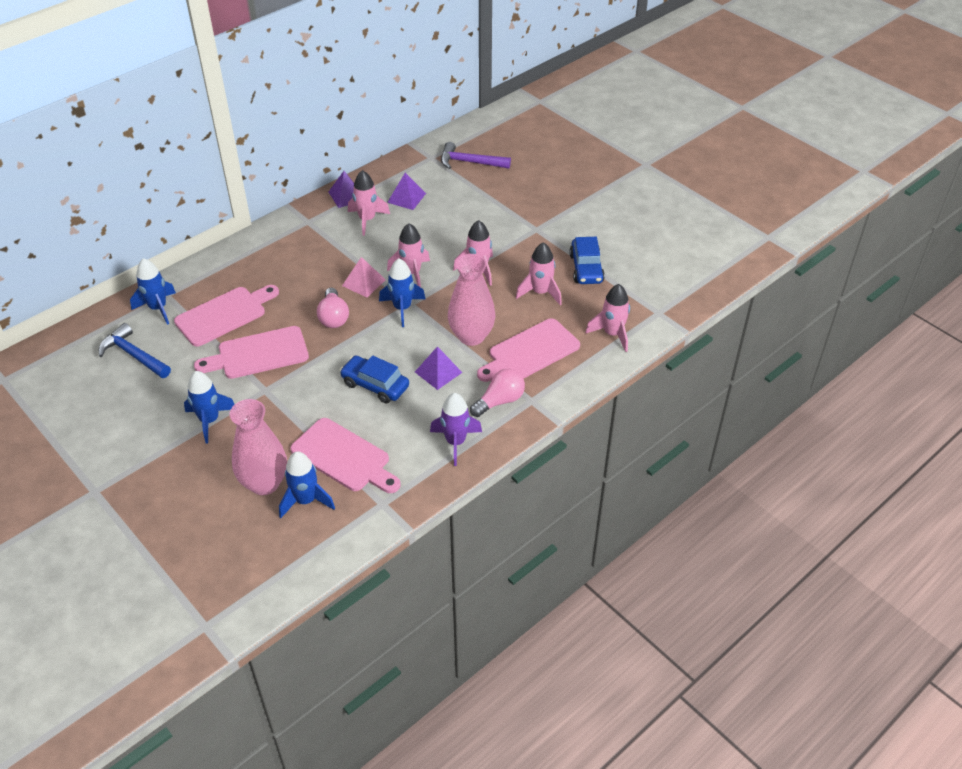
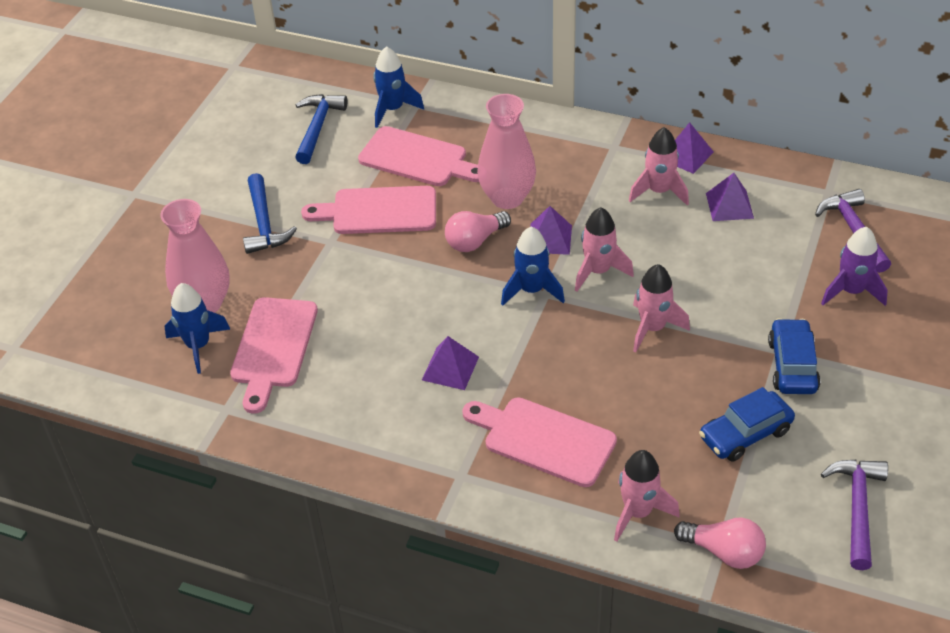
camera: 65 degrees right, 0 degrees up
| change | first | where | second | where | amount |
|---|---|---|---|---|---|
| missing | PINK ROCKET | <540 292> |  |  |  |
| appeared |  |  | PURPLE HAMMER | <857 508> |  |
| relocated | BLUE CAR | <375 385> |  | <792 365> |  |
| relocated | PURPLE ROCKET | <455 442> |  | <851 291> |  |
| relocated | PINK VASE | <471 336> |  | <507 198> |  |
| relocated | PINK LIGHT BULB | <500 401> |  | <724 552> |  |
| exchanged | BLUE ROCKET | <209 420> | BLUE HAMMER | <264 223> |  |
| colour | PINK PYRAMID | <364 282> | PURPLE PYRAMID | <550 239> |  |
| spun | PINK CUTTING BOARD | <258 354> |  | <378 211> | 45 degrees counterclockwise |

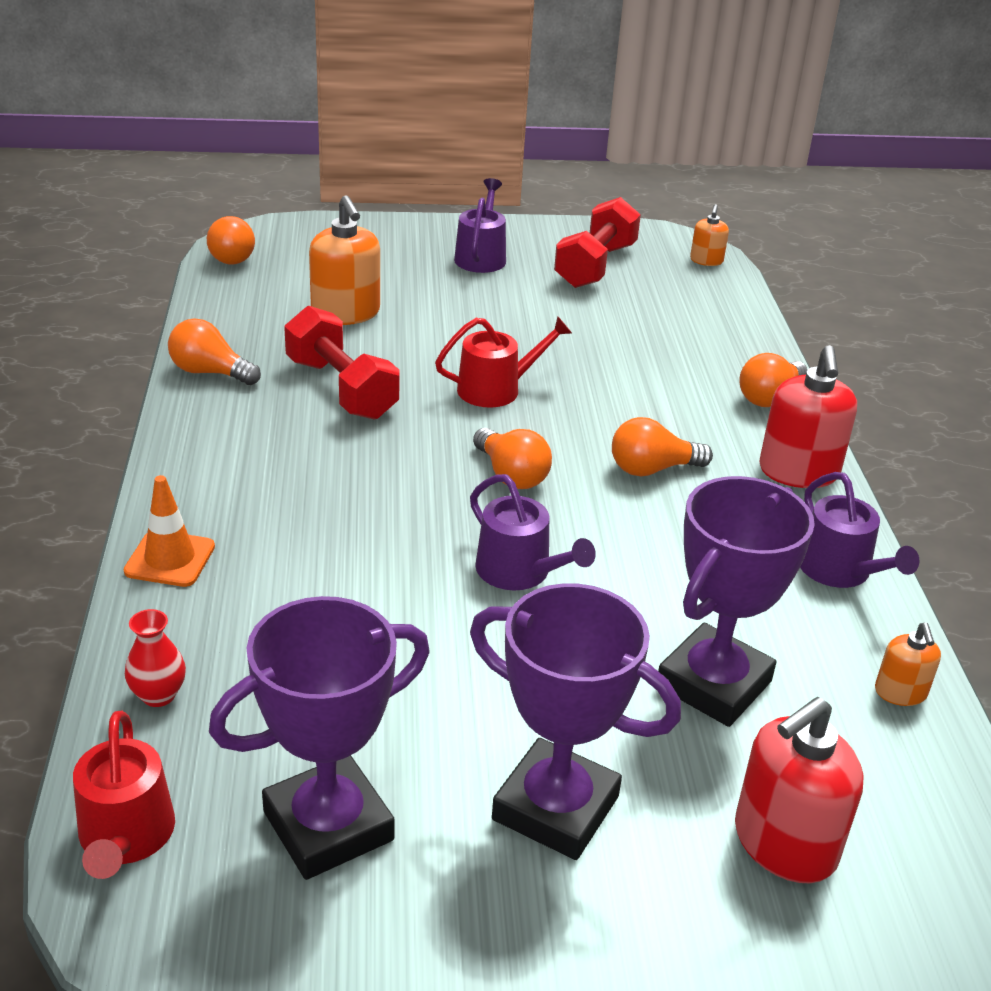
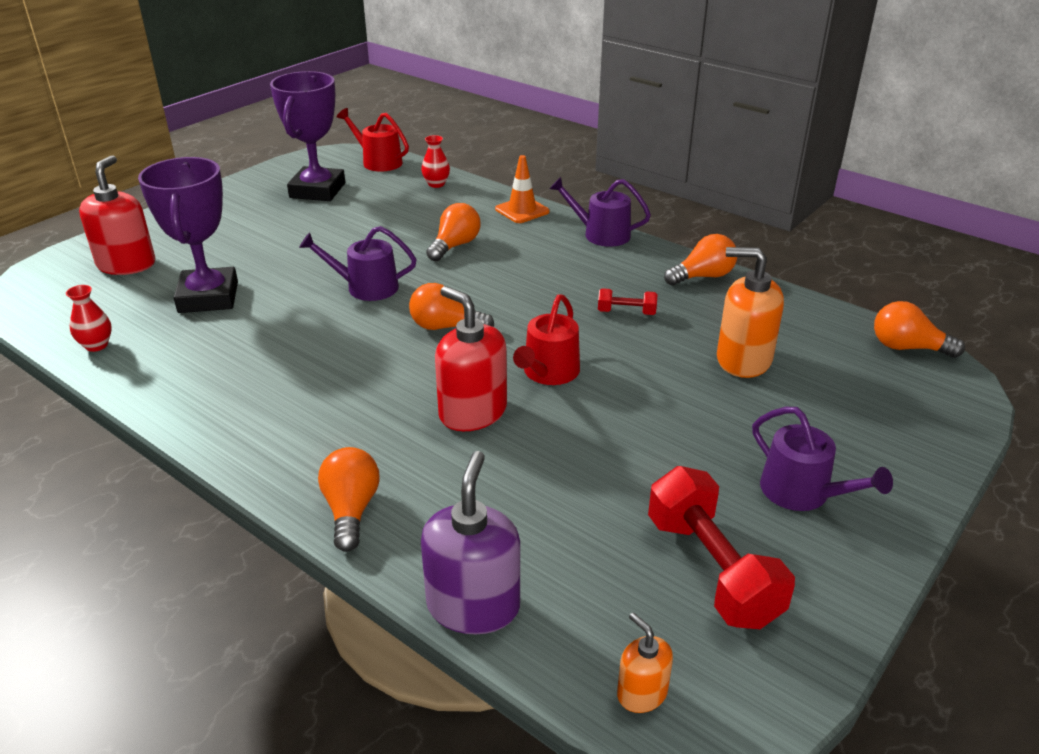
camera: 135 degrees right, 0 degrees up
| change | first | where | second | where | amount |
|---|---|---|---|---|---|
| missing | PURPLE TROPHY | <555 808> |  |  |  |
| appeared |  |  | PURPLE SOAP DISPENSER | <473 606> |  |
| relocated | ORANGE LIGHT BULB | <652 469> |  | <455 246> |  |
| relocated | RED SOAP DISPENSER | <798 472> |  | <472 412> |  |
| relocated | PURPLE WATERING CAN | <840 571> |  | <601 234> |  |
| exchanged | ORANGE SOAP DISPENSER | <900 692> | RED VASE | <96 345> |  |
| size | RED DUMBBELL | <341 389> |  | <626 312> | x0.49 |

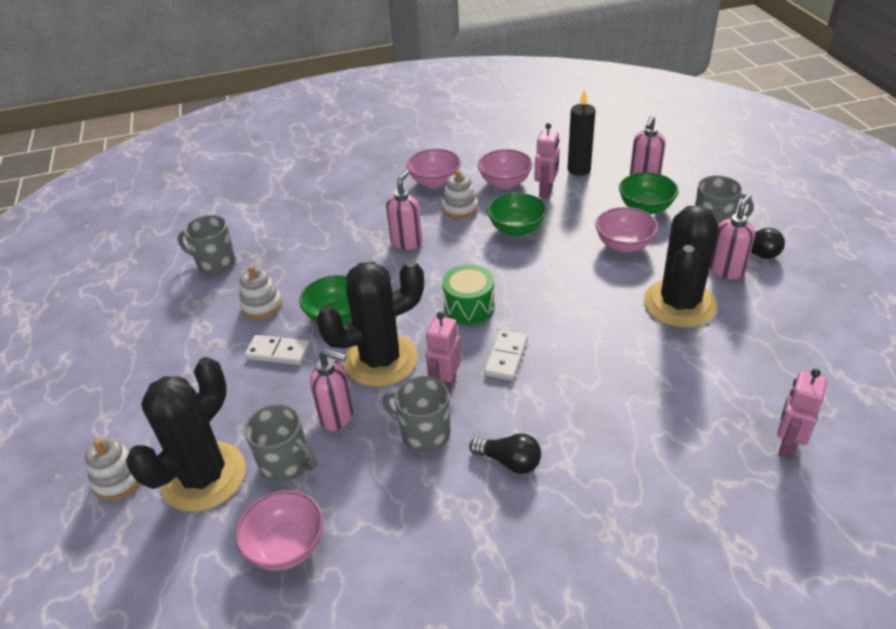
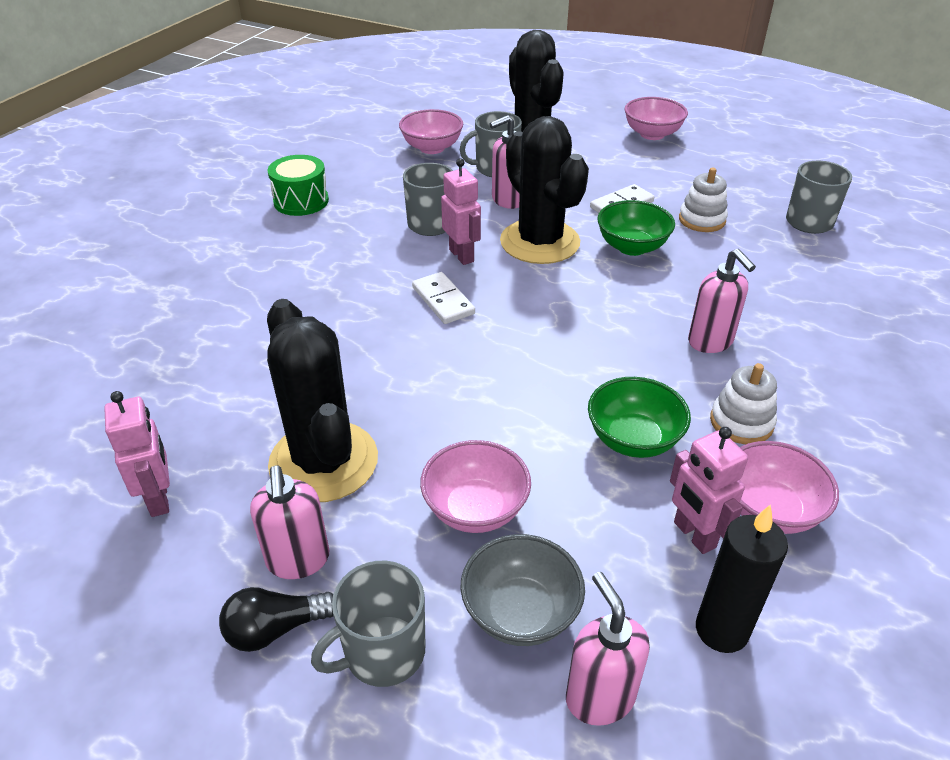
camera: 130 degrees right, 0 degrees up
| change | first | where | second | where | amount |
|---|---|---|---|---|---|
| missing | WHITE STACKING TOY | <119 479> |  |  |  |
| missing | BLACK LIGHT BULB | <509 461> |  |  |  |
| relocated | PINK BOWL | <435 182> |  | <652 134> |  |
| relocated | GREEN DRUM | <469 307> |  | <301 201> |  |
| relocated | PINK ROBOT | <787 445> |  | <159 499> |  |
| colour | GREEN BOWL | <645 208> | GREY BOWL | <520 612> |  |
| spun | BLACK CACTUS | <380 360> |  | <540 242> | 45 degrees counterclockwise |

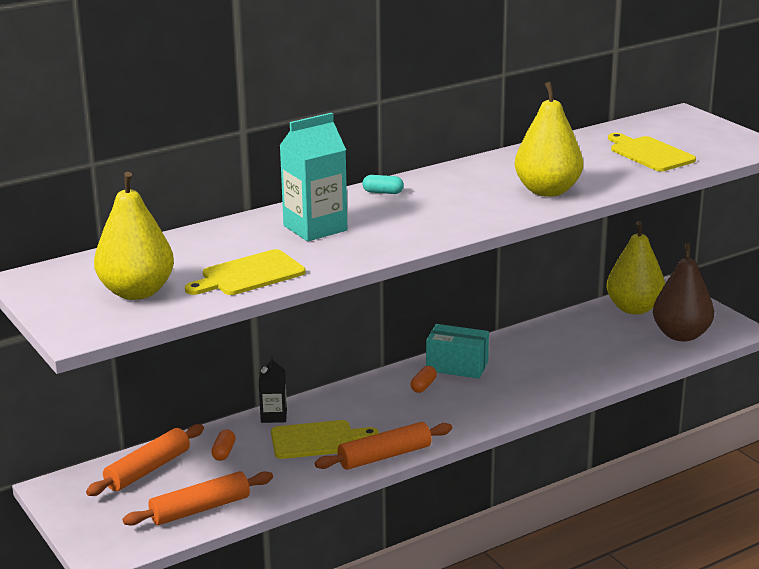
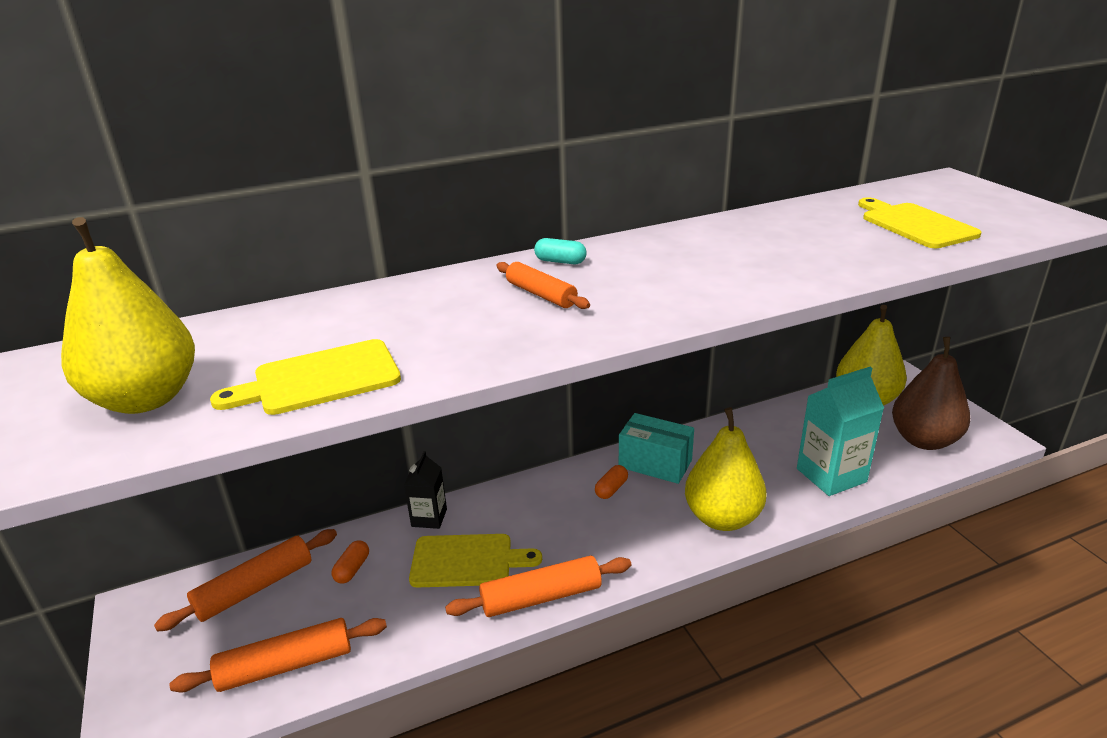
camera: 10 degrees right, 5 degrees up
| change | first | where | second | where | amount |
|---|---|---|---|---|---|
| appeared |  |  | ORANGE ROLLING PIN | <541 294> |  |
| relocated | TURQUOISE CARTON | <315 228> |  | <831 475> |  |
| relocated | YELLOW PEAR | <547 191> |  | <722 518> |  |

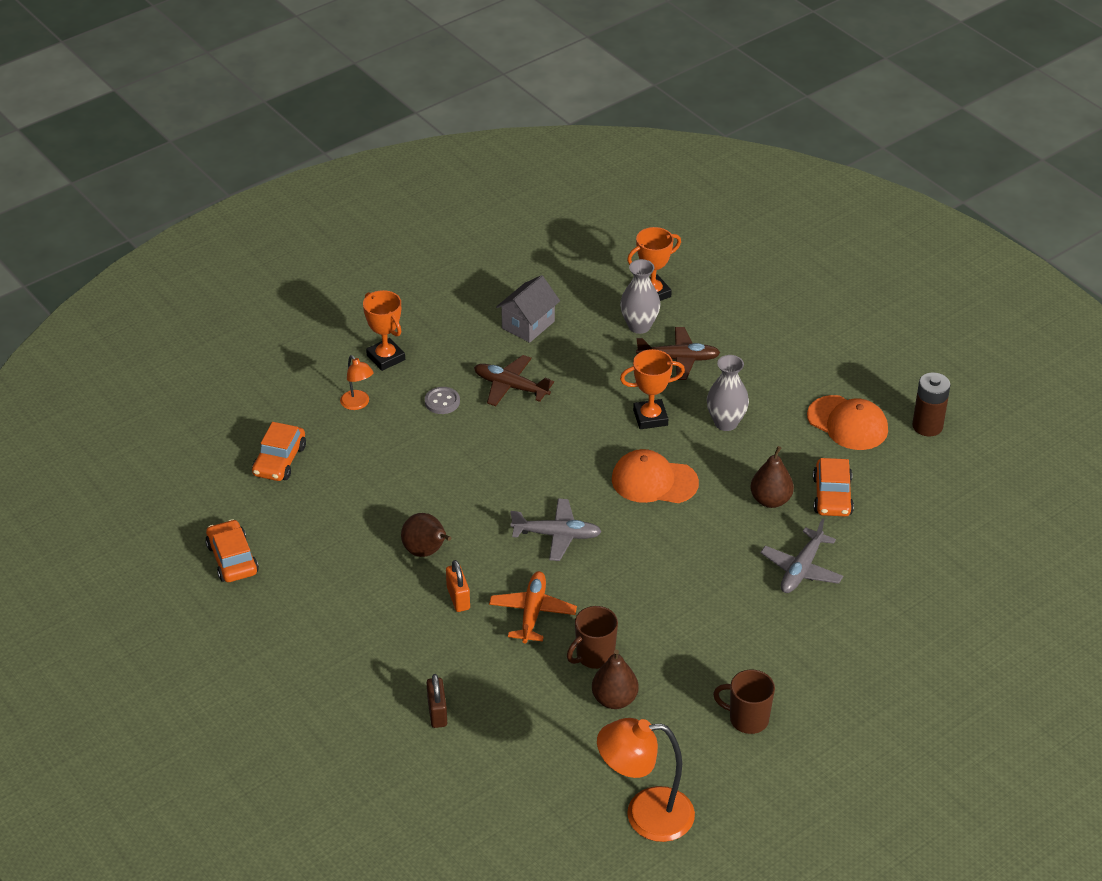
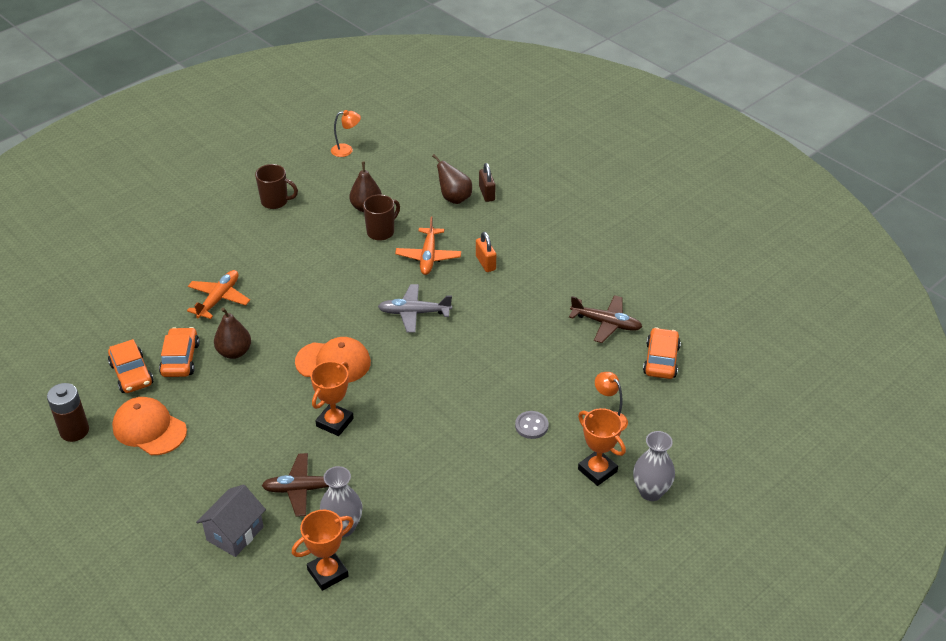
camera: 175 degrees right, 0 degrees up
| change | first | where | second | where | amount |
|---|---|---|---|---|---|
| relocated | ORANGE CAR | <232 559> |  | <131 374> |  |
| relocated | BROWN PEAR | <426 552> |  | <454 198> |  |
| relocated | BROWN PLANE | <510 387> |  | <606 323> |  |
| relocated | GREY HOUSE | <528 325> |  | <235 533> |  |
| relocated | GREY VASE | <726 423> |  | <651 492> |  |
| colour | GREY PLANE | <801 569> | ORANGE PLANE | <219 299> |  |
| spun | ORANGE TROPHY | <650 418> |  | <334 422> | 45 degrees counterclockwise |
| size | ORANGE LAMP | <645 815> |  | <346 150> | x0.52 |

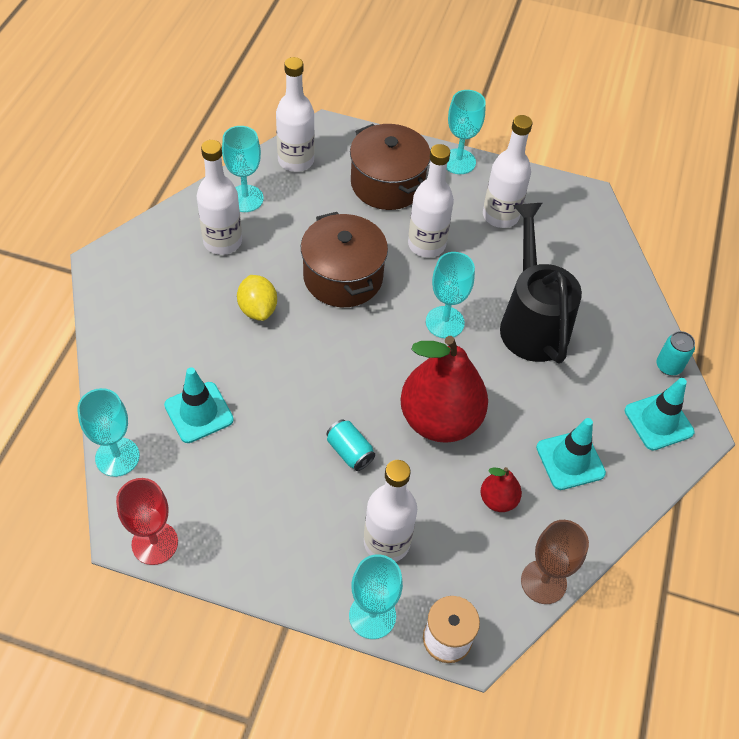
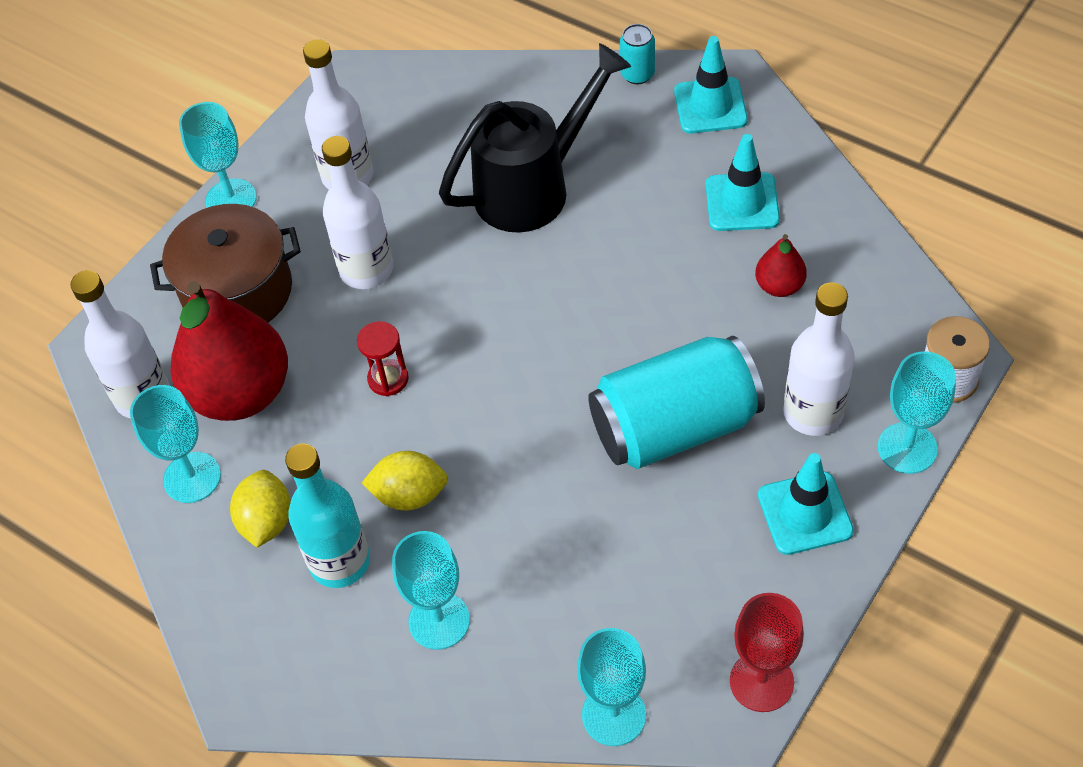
camera: 65 degrees left, 0 degrees up
| change | first | where | second | where | amount |
|---|---|---|---|---|---|
| missing | BROWN GOBLET | <543 582> |  |  |  |
| appeared |  |  | TURQUOISE BOTTLE | <340 562> |  |
| relocated | TURQUOISE TRAFFIC CONE | <199 412> |  | <805 513> |  |
| relocated | RED PEAR | <440 420> |  | <241 393> |  |
| relocated | TURQUOISE GOBLET | <445 322> |  | <439 621> |  |
| exchanged | WHITE BOTTLE | <222 242> | YELLOW LEMON | <266 521> |  |
| exchanged | BROWN POT | <343 277> | RED HOURGLASS | <388 379> |  |
| spun | BLACK WATERING CAN | <532 322> |  | <533 187> | 135 degrees clockwise |
| size | TURQUOISE CAN | <349 451> |  | <675 427> | x2.37 |

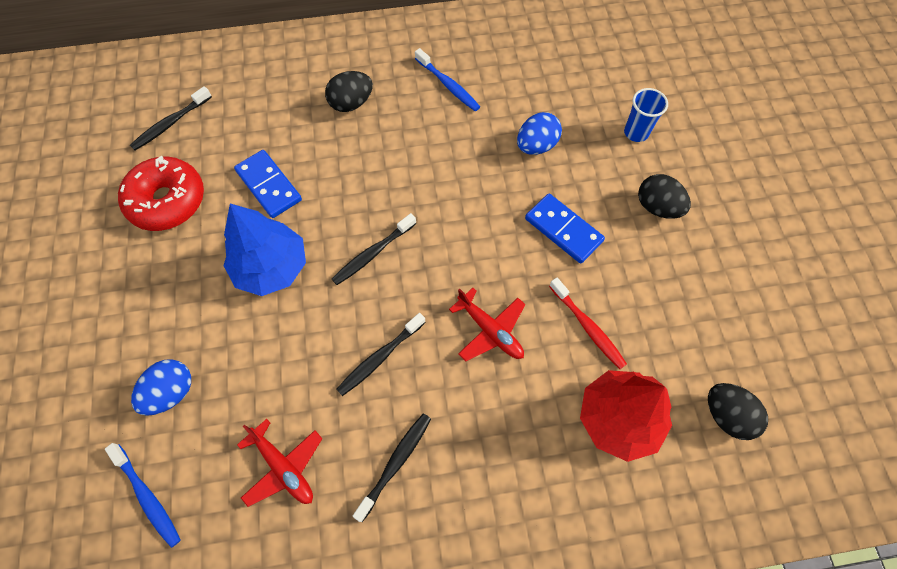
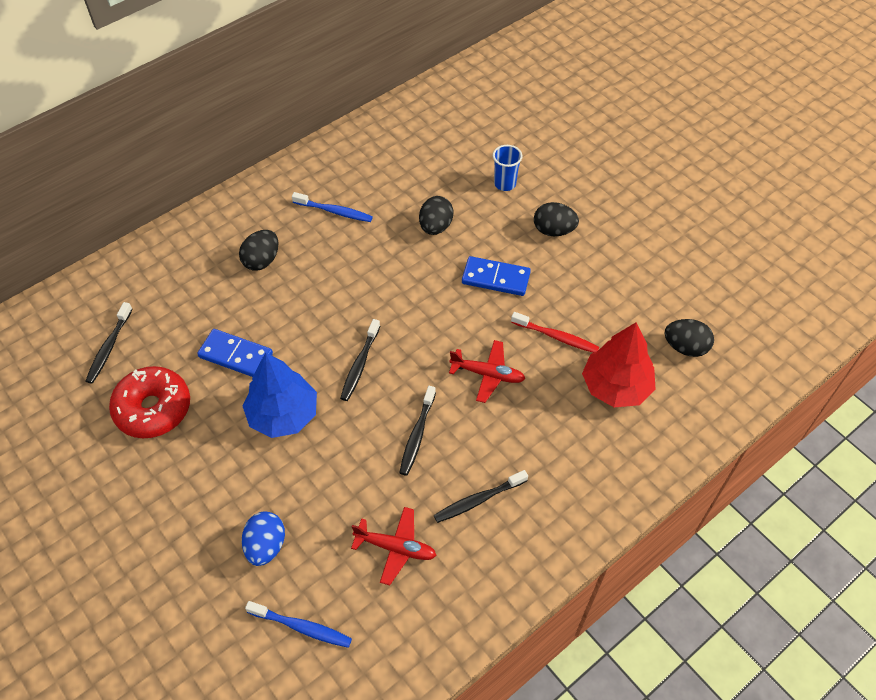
camera: 30 degrees left, 10 degrees down
| change | first | where | second | where | amount |
|---|---|---|---|---|---|
| colour | BLUE EGG | <536 146> | BLACK EGG | <435 227> |  |
| spun | BLACK TOOTHBRUSH | <395 464> |  | <478 500> | 120 degrees counterclockwise |

